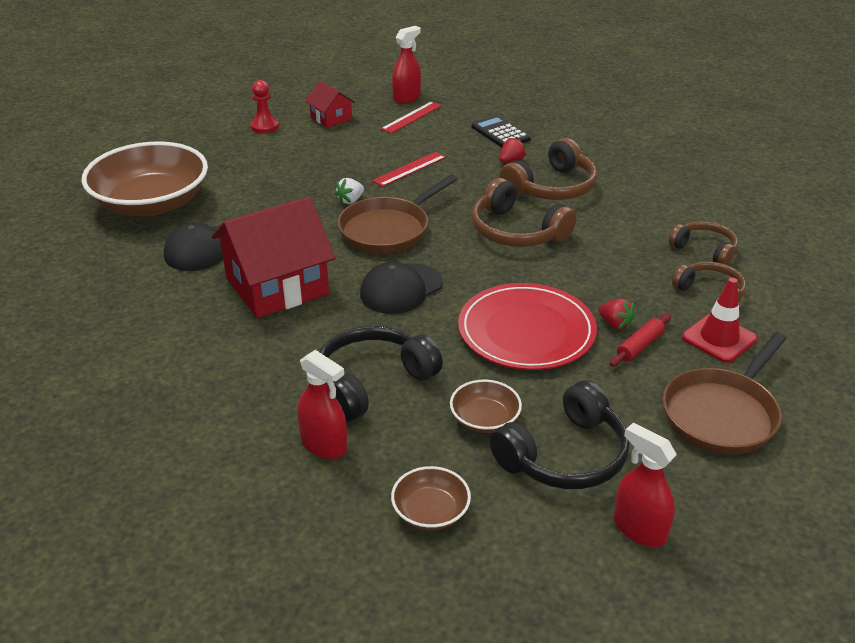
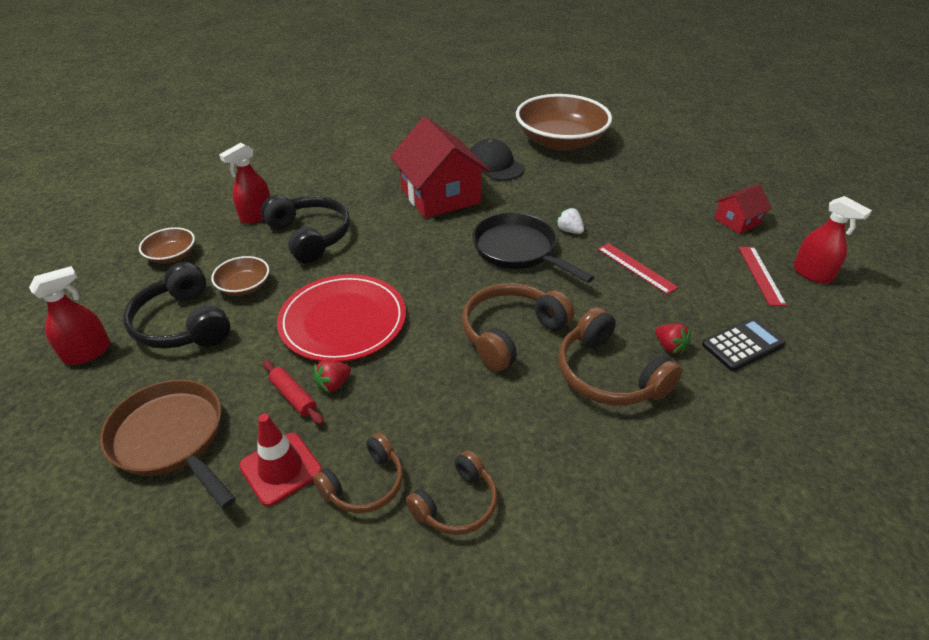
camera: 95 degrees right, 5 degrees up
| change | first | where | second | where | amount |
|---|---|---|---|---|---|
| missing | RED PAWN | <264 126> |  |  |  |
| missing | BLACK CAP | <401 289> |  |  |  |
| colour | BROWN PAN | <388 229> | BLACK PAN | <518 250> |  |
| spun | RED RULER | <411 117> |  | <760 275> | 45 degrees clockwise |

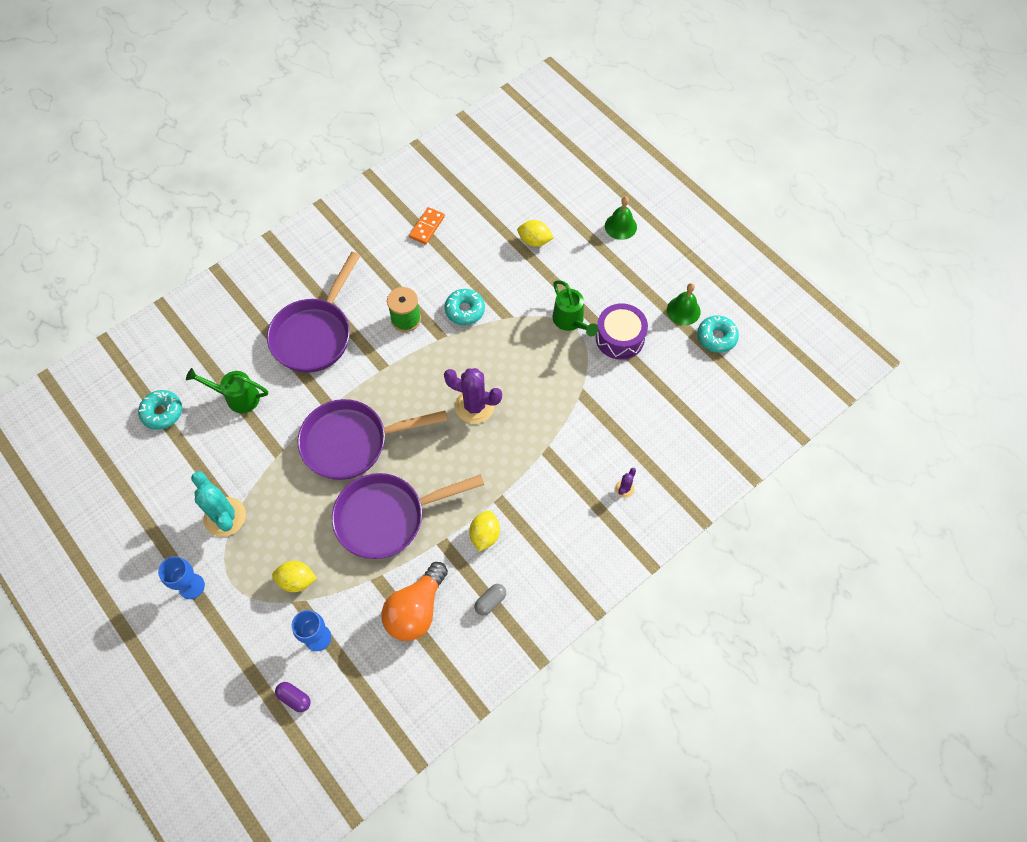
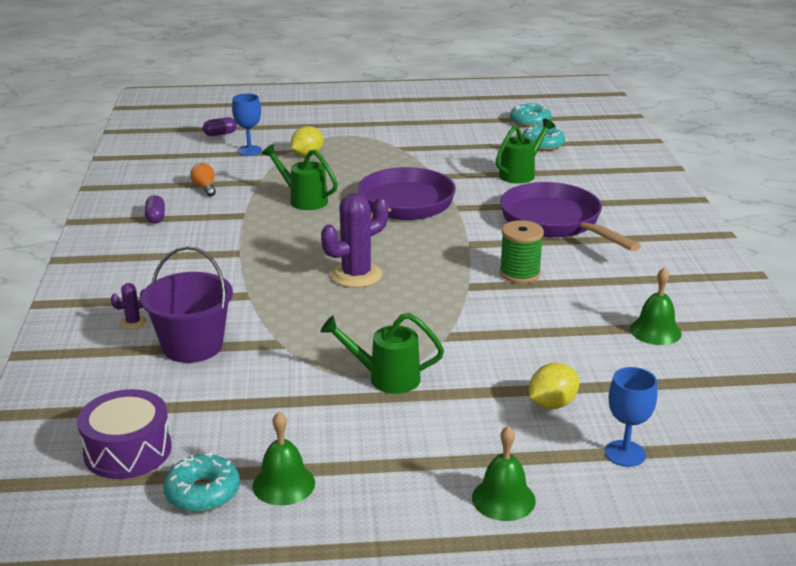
camera: 125 degrees right, 35 degrees down
| change | first | where | second | where | amount |
|---|---|---|---|---|---|
| missing | TURQUOISE CACTUS | <225 517> |  |  |  |
| missing | YELLOW LEMON | <485 535> |  |  |  |
| appeared |  |  | PURPLE BUCKET | <192 346> |  |
| relocated | BLUE GOBLET | <191 586> |  | <625 453> |  |
| relocated | TURQUOISE DONUT | <465 310> |  | <530 122> |  |
| relocated | PURPLE DRUM | <620 338> |  | <128 451> |  |
| exchanged | PURPLE PAN | <387 517> | GREEN WATERING CAN | <304 200> |  |
| exchanged | ORANGE DOMINO | <427 227> | GREEN BELL | <655 331> |  |
| colour | GREY CAPSULE | <490 601> | PURPLE CAPSULE | <155 217> |  |
| spun | PURPLE CACTUS | <624 488> |  | <133 322> | 75 degrees clockwise |
| size | ORANGE LIGHT BULB | <416 610> |  | <205 188> | x0.48 |

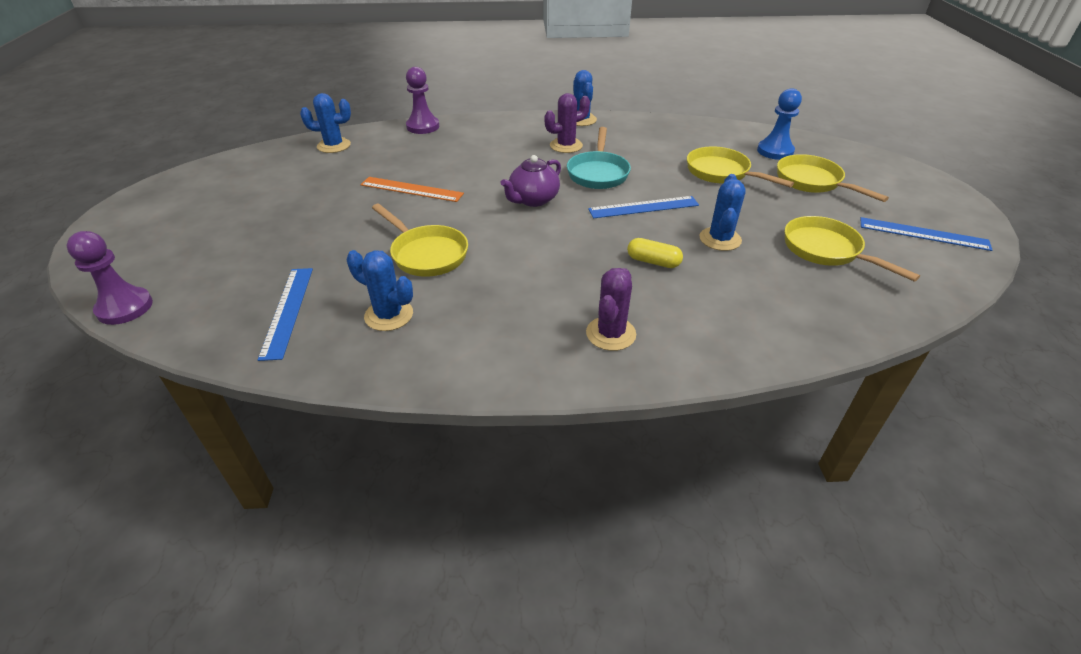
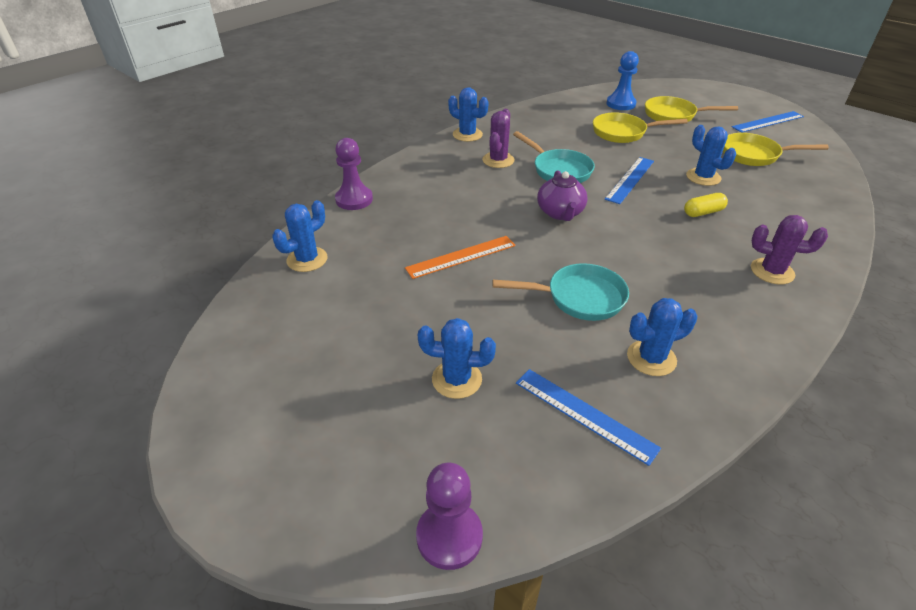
camera: 45 degrees left, 0 degrees up
| change | first | where | second | where | amount |
|---|---|---|---|---|---|
| appeared |  |  | BLUE CACTUS | <456 379> |  |
| colour | YELLOW PAN | <426 254> | TURQUOISE PAN | <579 298> |  |
| spun | PURPLE CACTUS | <611 334> |  | <772 271> | 45 degrees counterclockwise |

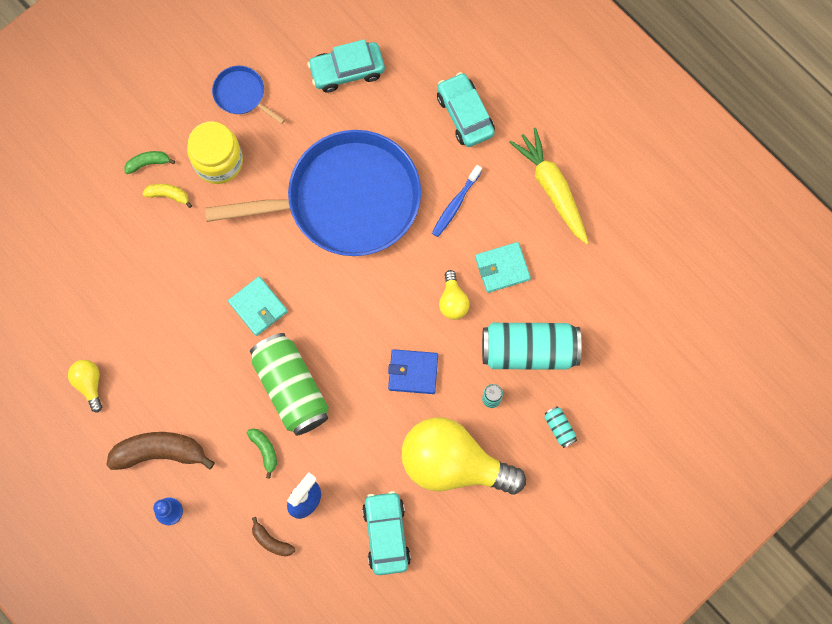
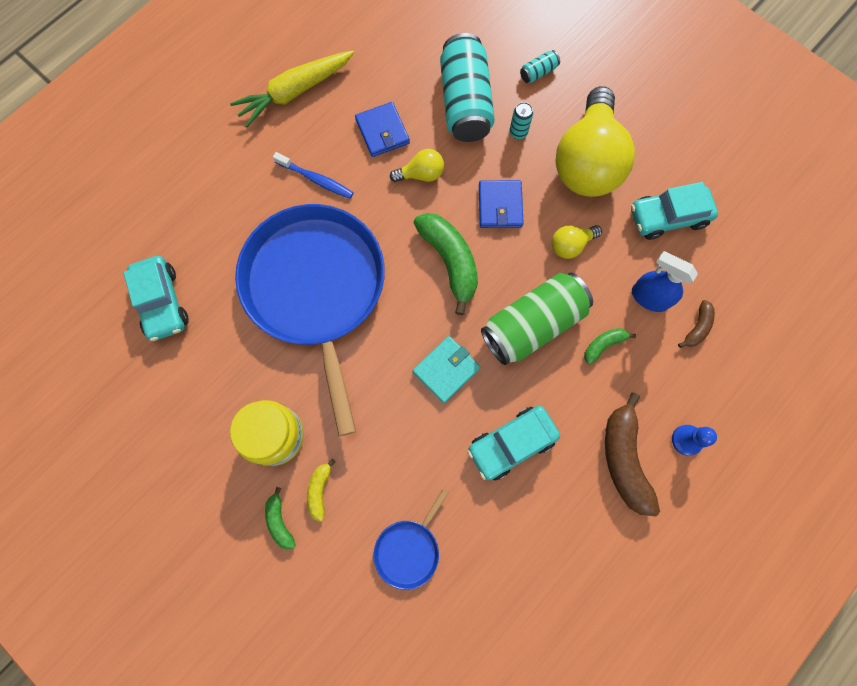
camera: 95 degrees left, 0 degrees up
| change | first | where | second | where | amount |
|---|---|---|---|---|---|
| appeared |  |  | GREEN BANANA | <450 261> |  |
| relocated | YELLOW LIGHT BULB | <89 384> |  | <571 245> |  |
| relocated | BLUE PAN | <242 94> |  | <409 549> |  |
| relocated | TURQUOISE CAR | <465 114> |  | <511 444> |  |
| colour | TURQUOISE WALLET | <502 268> | BLUE WALLET | <382 131> |  |

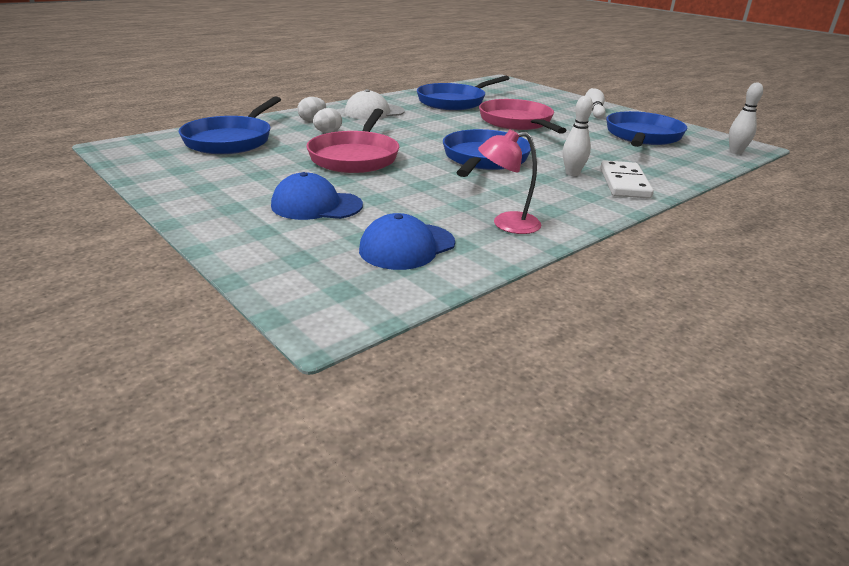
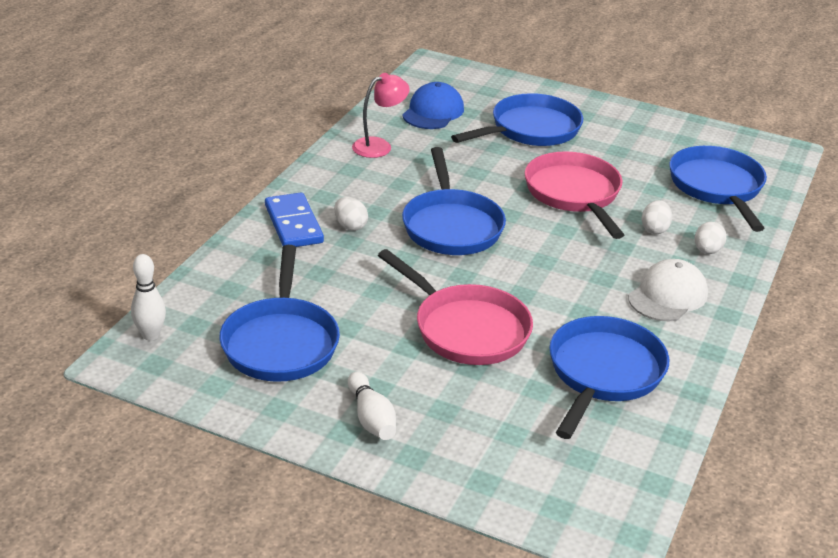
camera: 155 degrees right, 5 degrees up
| change | first | where | second | where | amount |
|---|---|---|---|---|---|
| exchanged | BLUE CAP | <316 205> | BLUE PAN | <530 130> |  |
| exchanged | WHITE BOWLING PIN | <572 173> | WHITE EGG | <350 226> |  |
| colour | WHITE DOMINO | <624 183> | BLUE DOMINO | <294 224> |  |

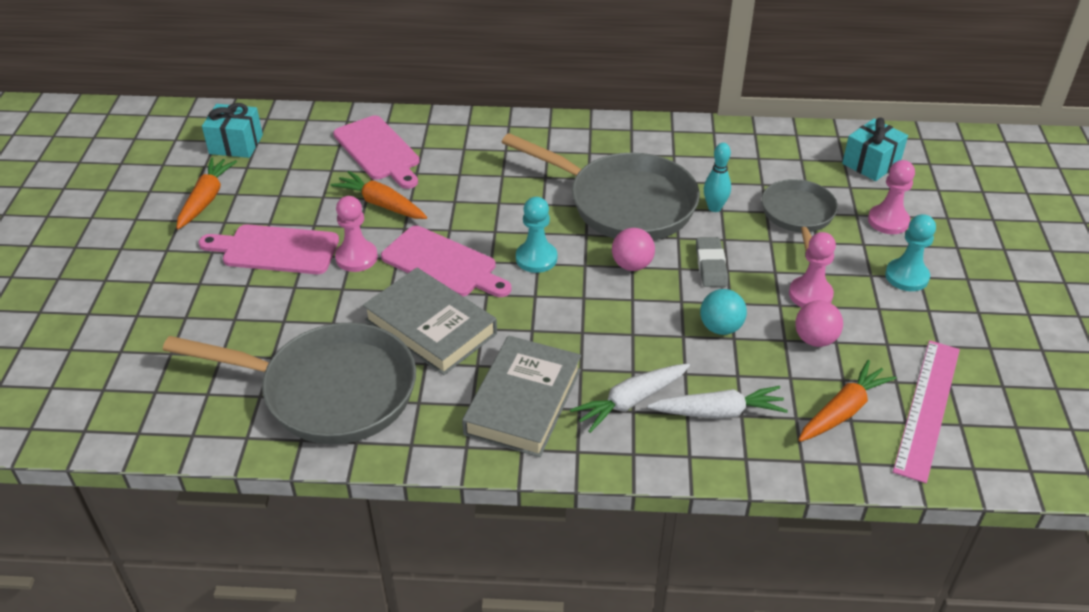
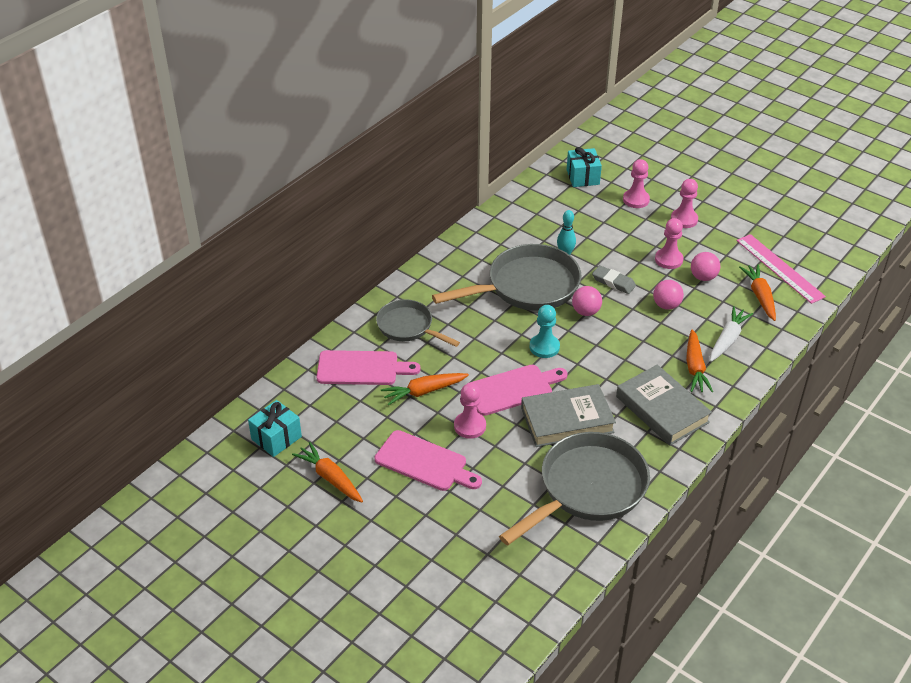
camera: 55 degrees left, 0 degrees up
| change | first | where | second | where | amount |
|---|---|---|---|---|---|
| relocated | GREY PAN | <798 216> |  | <408 327> |  |
| colour | WHITE CARROT | <630 402> | ORANGE CARROT | <695 368> |  |
| colour | TURQUOISE BALL | <720 328> | PINK BALL | <666 305> |  |
| colour | TURQUOISE PAWN | <906 276> | PINK PAWN | <684 219> |  |
| spun | PINK CUTTING BOARD | <275 250> |  | <424 462> | 105 degrees counterclockwise |

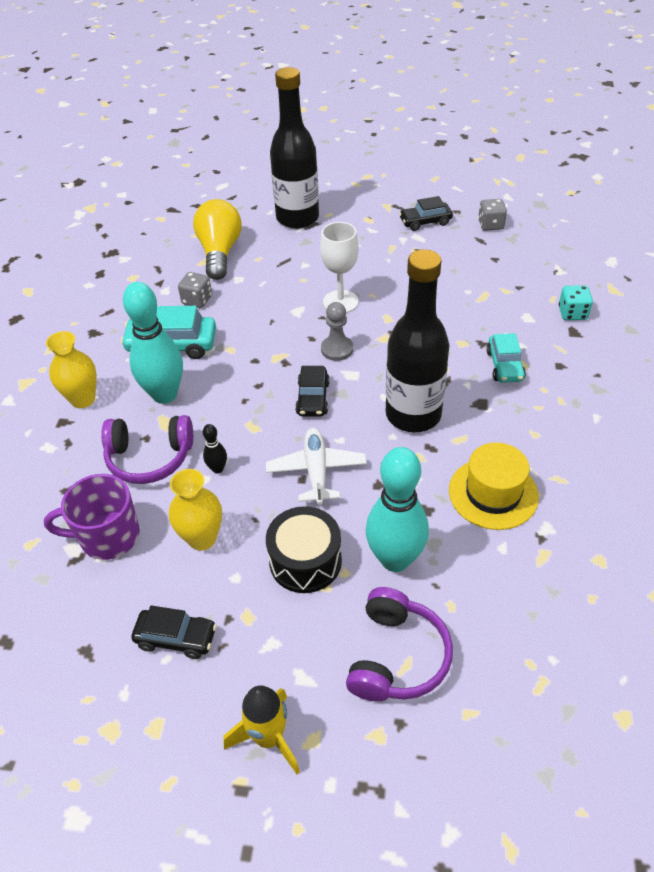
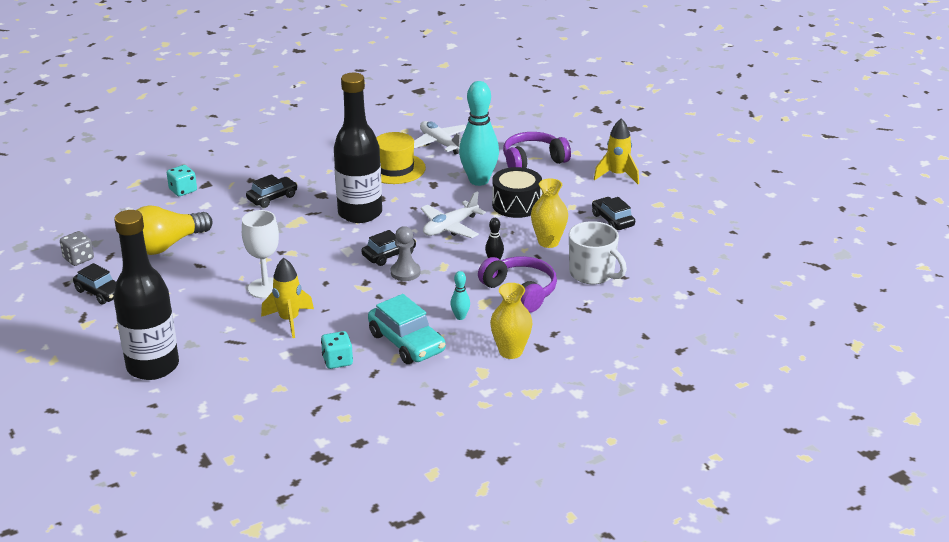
camera: 130 degrees left, 15 degrees down
| change | first | where | second | where | amount |
|---|---|---|---|---|---|
| appeared |  |  | YELLOW ROCKET | <289 320> |  |
| appeared |  |  | WHITE PLANE | <440 143> |  |
| relocated | YELLOW LIGHT BULB | <220 252> |  | <166 245> |  |
| relocated | GREY PAWN | <337 349> |  | <405 272> |  |
| colour | PURPLE MUG | <108 536> | WHITE MUG | <593 274> |  |
| colour | GREY DICE | <197 300> | TURQUOISE DICE | <337 361> |  |
| colour | TURQUOISE CAR | <504 365> | BLACK CAR | <272 198> |  |
| size | TURQUOISE BOWLING PIN | <165 395> |  | <460 317> | x0.43 |

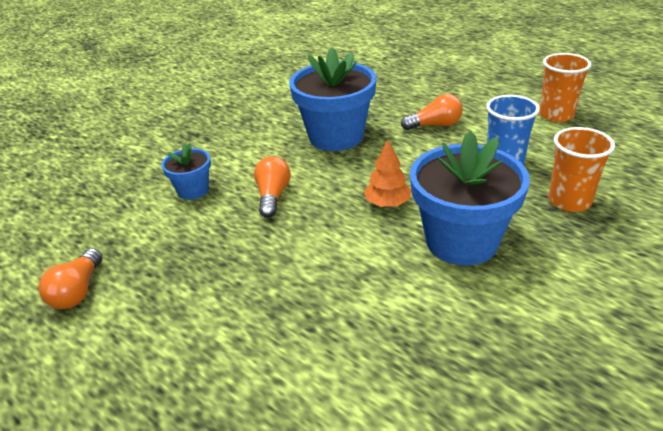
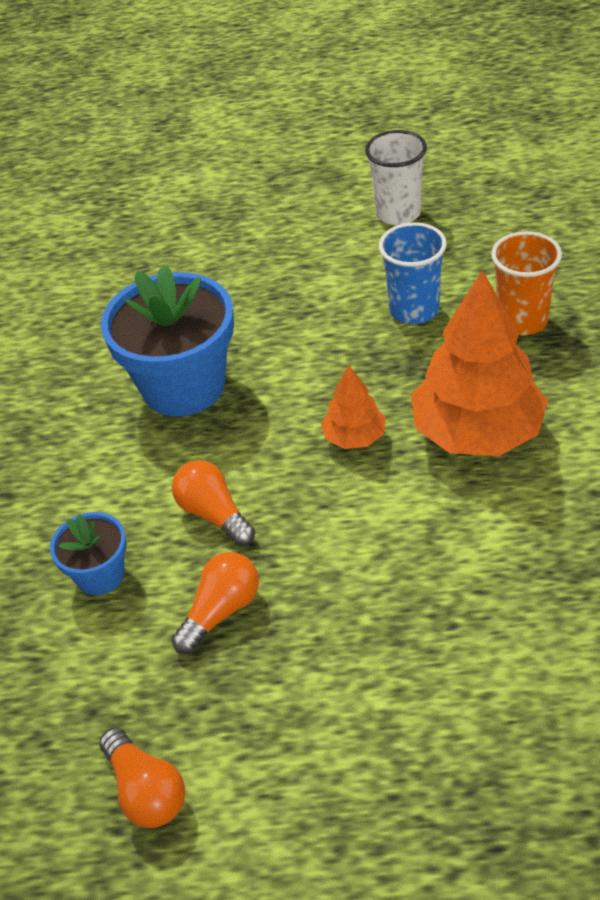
camera: 40 degrees left, 10 degrees up
| change | first | where | second | where | amount |
|---|---|---|---|---|---|
| relocated | ORANGE LIGHT BULB | <435 125> |  | <221 611> |  |
| exchanged | BLUE FLOWER POT | <461 241> | ORANGE TREE | <477 432> |  |
| colour | ORANGE CUP | <556 115> | WHITE CUP | <398 213> |  |

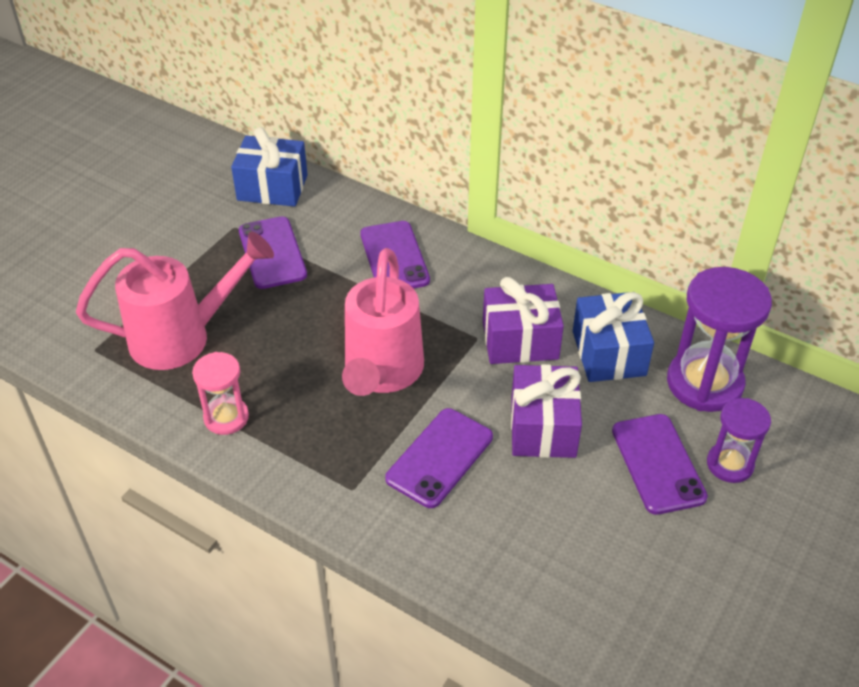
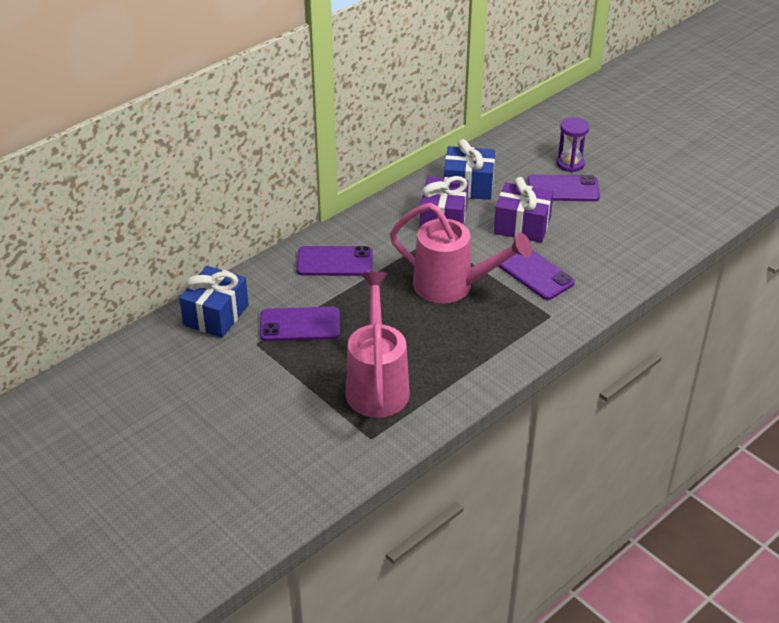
camera: 75 degrees left, 5 degrees down
| change | first | where | second | where | amount |
|---|---|---|---|---|---|
| missing | PINK HOURGLASS | <226 417> |  |  |  |
| missing | PURPLE HOURGLASS | <704 383> |  |  |  |

